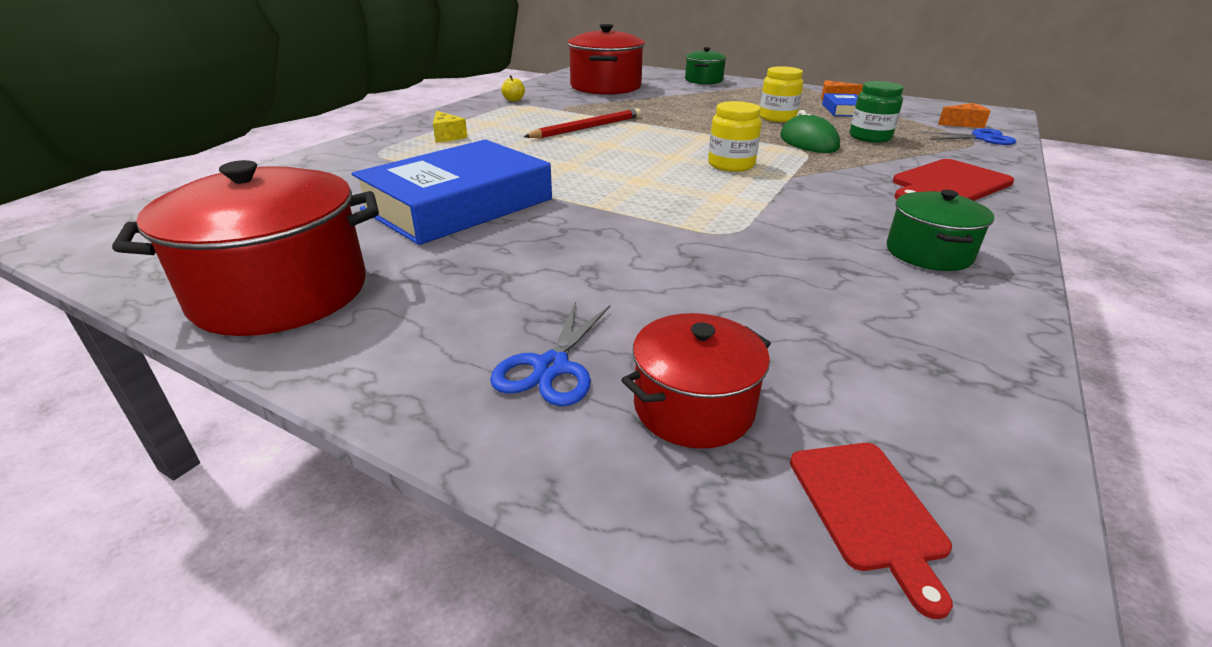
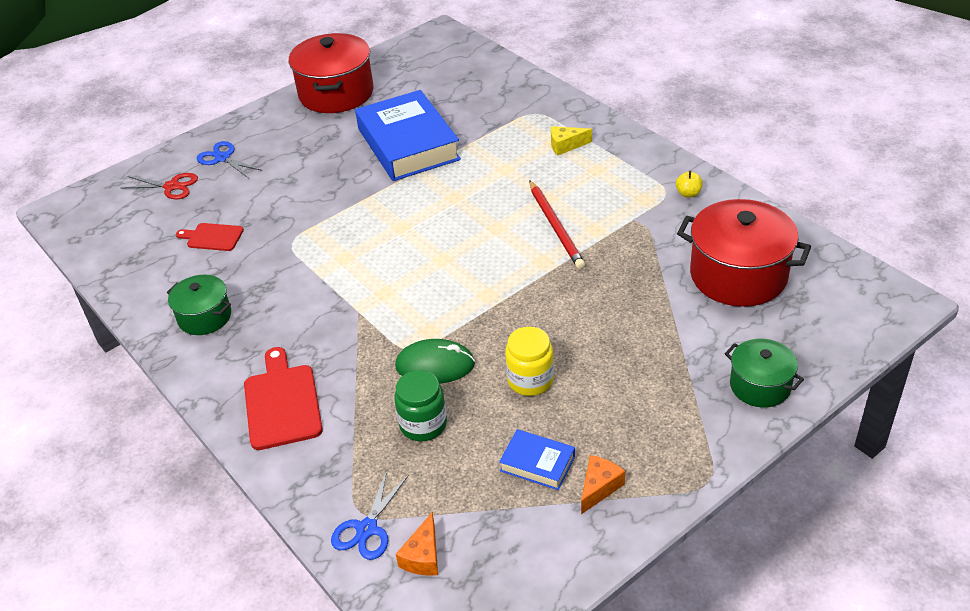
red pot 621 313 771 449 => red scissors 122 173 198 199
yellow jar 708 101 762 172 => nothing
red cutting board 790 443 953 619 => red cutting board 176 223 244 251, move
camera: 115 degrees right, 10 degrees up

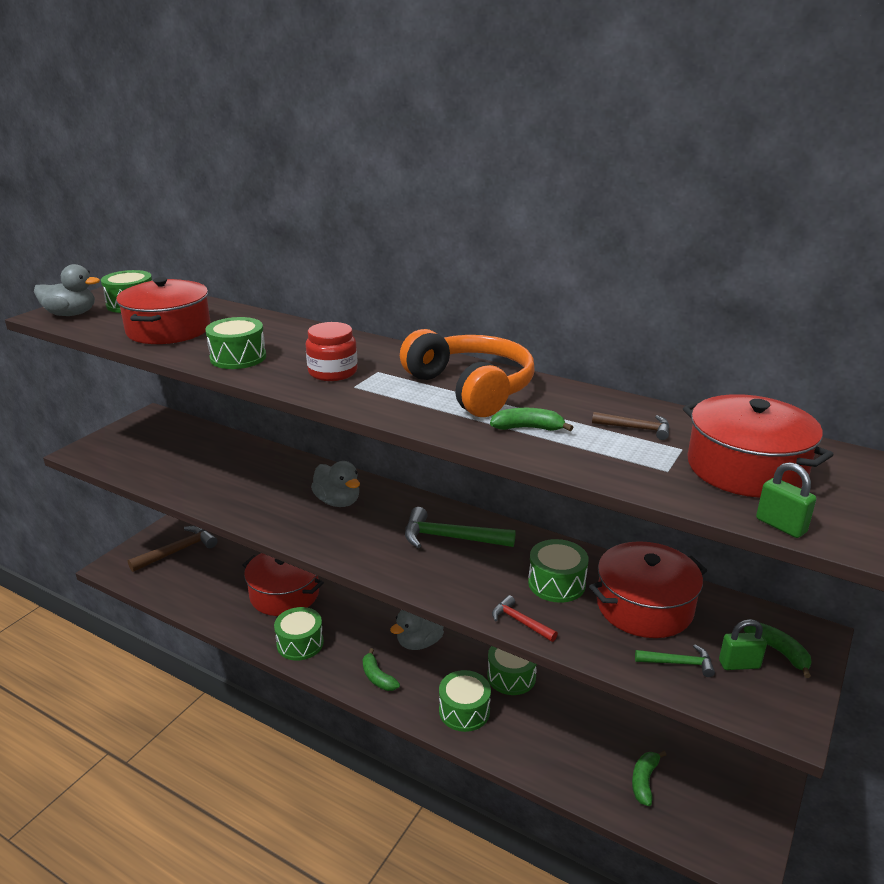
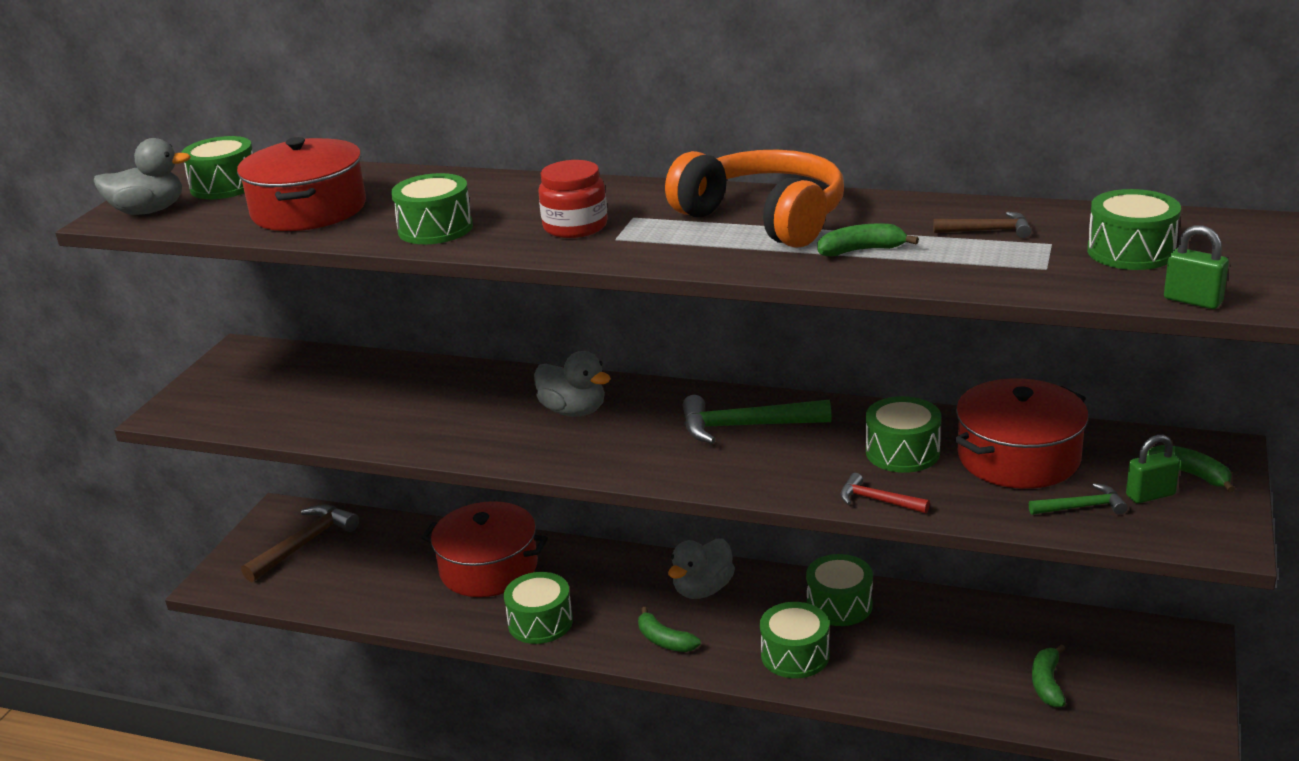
red pot 683 394 834 498 => green drum 1087 189 1181 270
camera: 10 degrees left, 0 degrees up

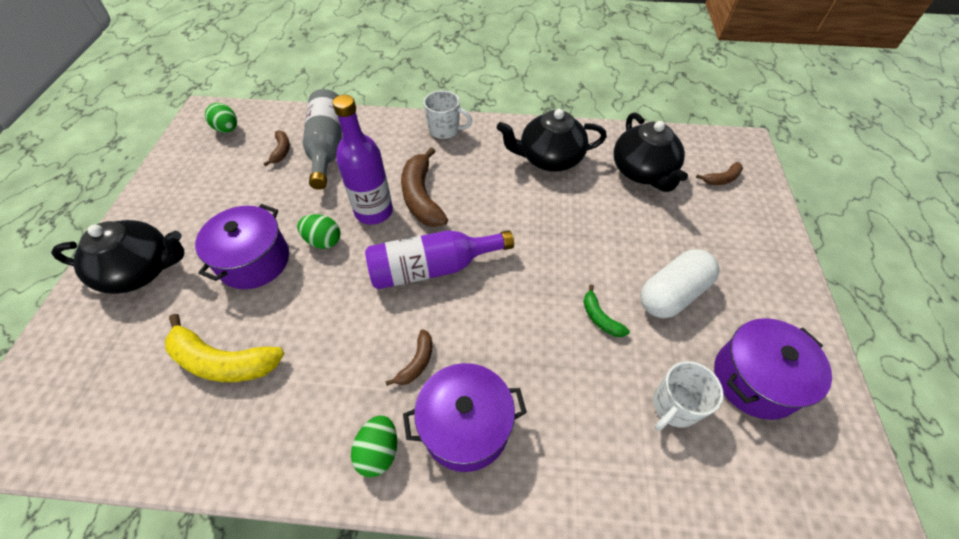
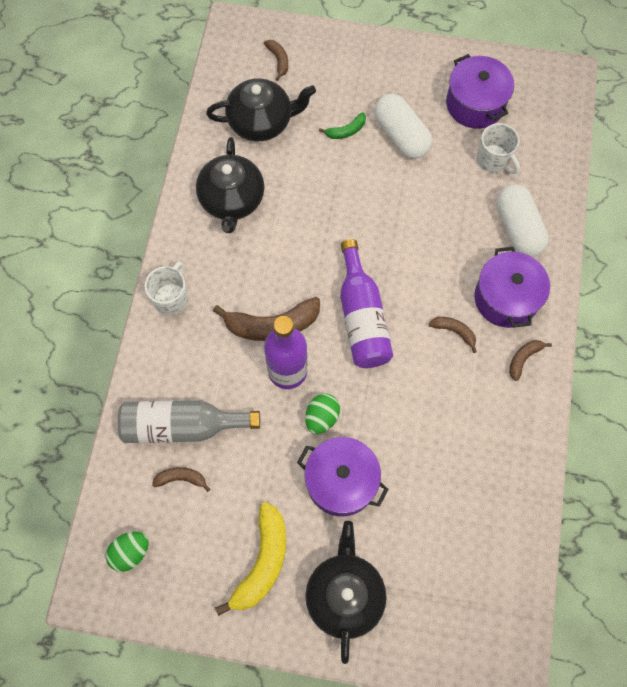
yellow banana 165 314 284 382 => yellow banana 215 502 286 616, move
green egg 351 415 397 477 => brown banana 509 340 552 381
green banana 584 285 630 337 => green banana 319 112 366 139, move
nothing => white capsule 496 184 549 257
camera: 85 degrees left, 15 degrees up

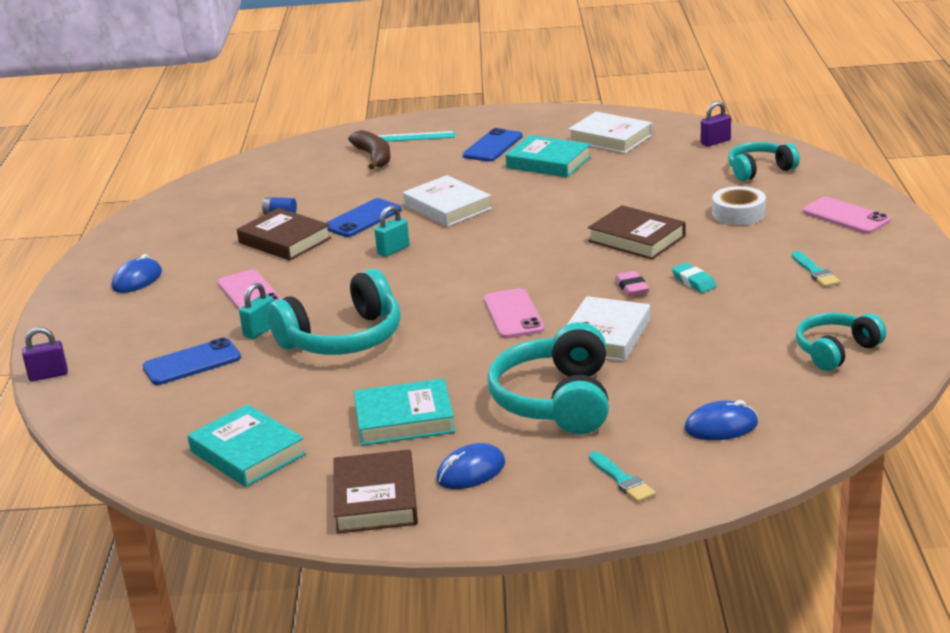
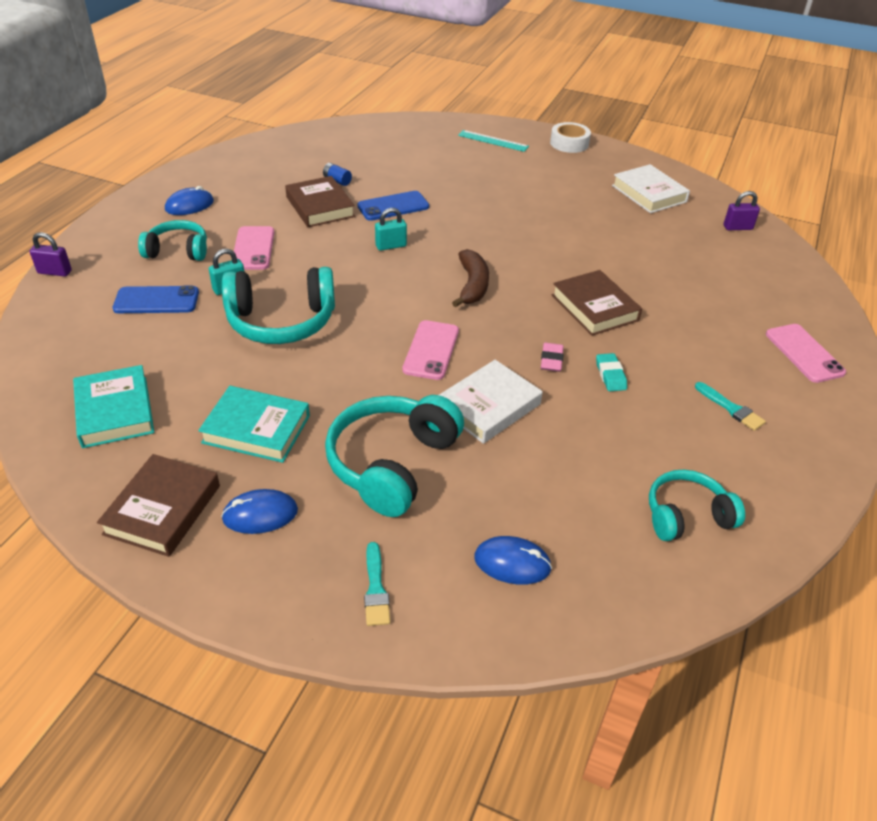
brown banana 348 130 391 170 => brown banana 452 249 489 307, move
white book 403 175 492 227 => nothing
blue phone 462 128 523 162 => nothing
turquoise book 506 135 591 177 => nothing
white tape 712 186 766 225 => white tape 550 122 591 153, move
turquoise headphones 728 142 800 181 => turquoise headphones 138 220 207 261, move
turquoise brush 792 251 840 287 => turquoise brush 695 382 766 431, 45 degrees counterclockwise
camera: 20 degrees right, 15 degrees up

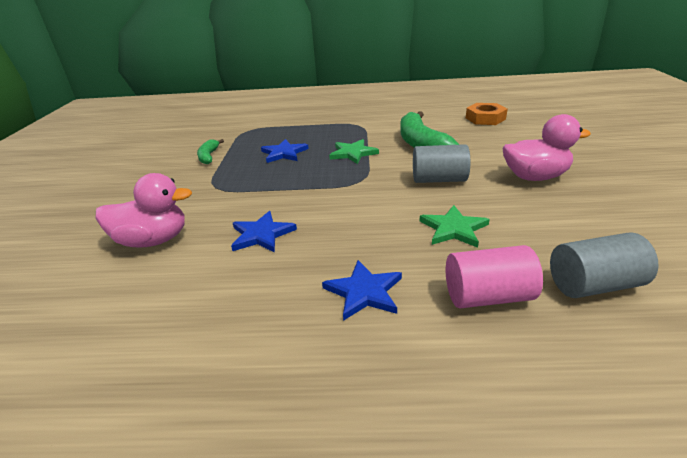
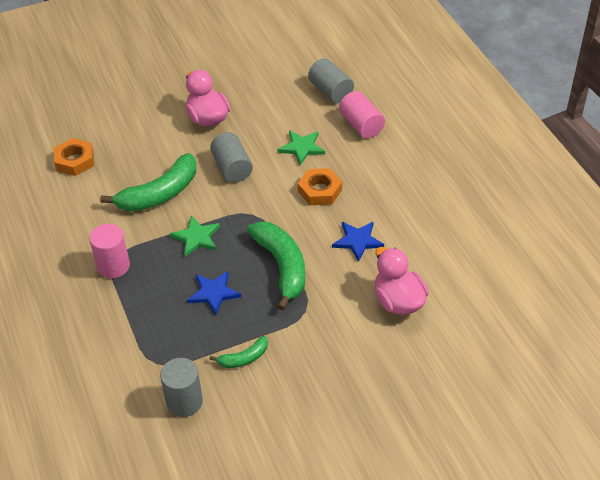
blue star 322 260 402 321 => nothing
nothing => pink cylinder 89 224 130 278
nothing => grey cylinder 160 358 203 417
nothing => green banana 247 221 305 310
nothing => orange nut 298 168 342 205
camera: 115 degrees left, 15 degrees up

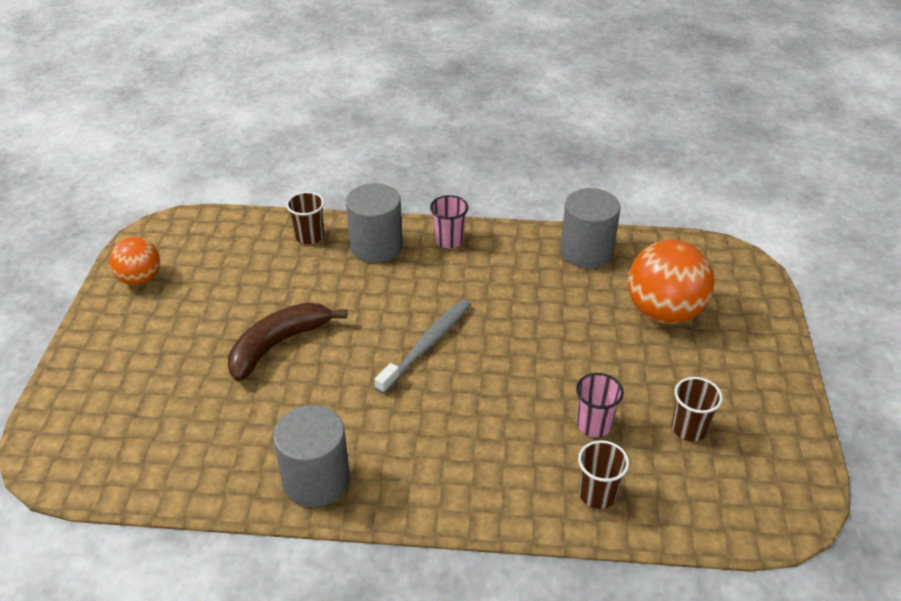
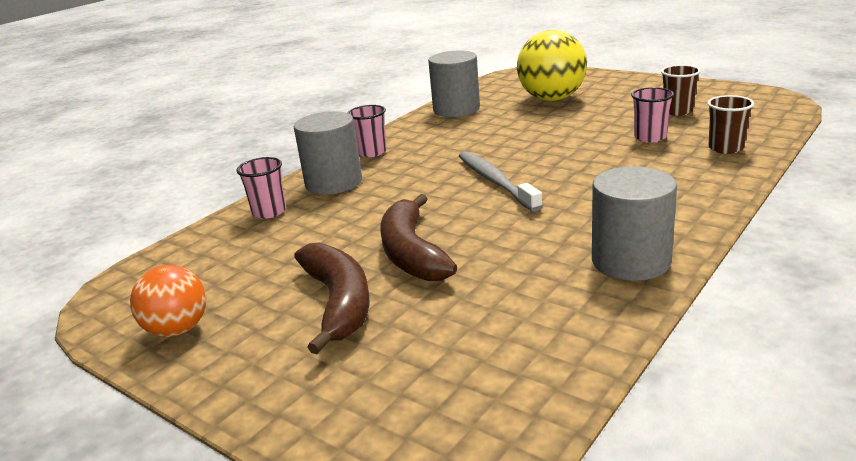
brown cup 286 192 325 244 => pink cup 236 157 286 219
orange ball 628 240 714 324 => yellow ball 517 30 587 101
nothing => brown banana 294 243 370 354
camera: 55 degrees left, 15 degrees down

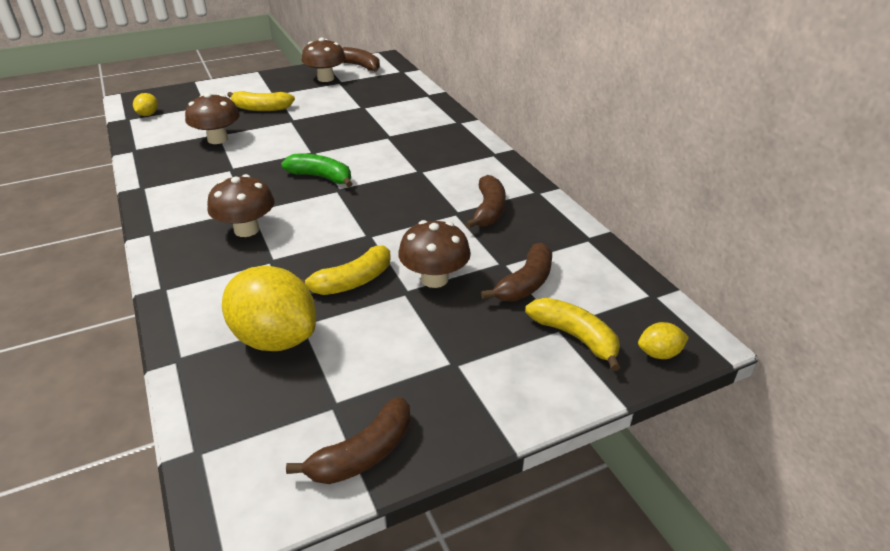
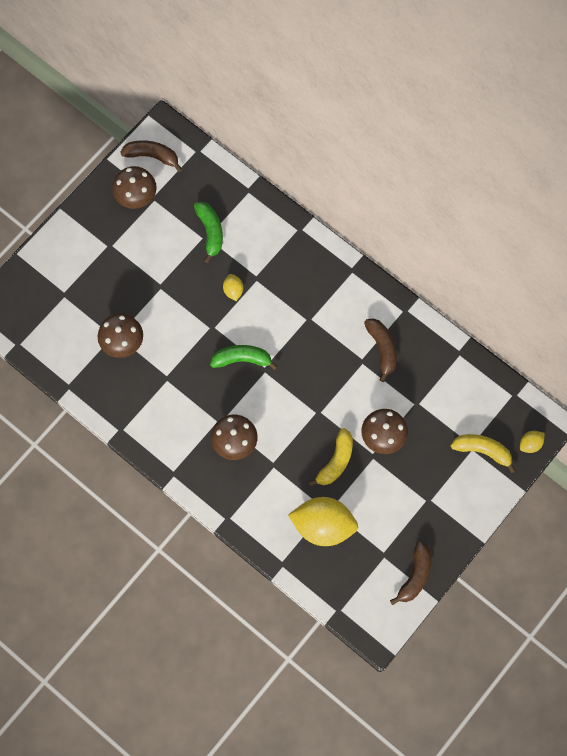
yellow lemon 133 93 158 116 => yellow lemon 223 274 243 301, move
yellow banana 227 91 295 111 => nothing
brown banana 481 243 552 302 => nothing
nothing => green banana 194 202 223 263
camera: 25 degrees left, 35 degrees up

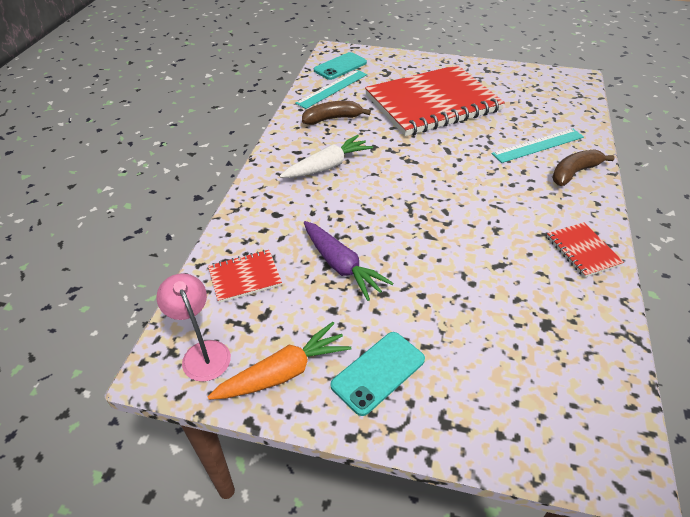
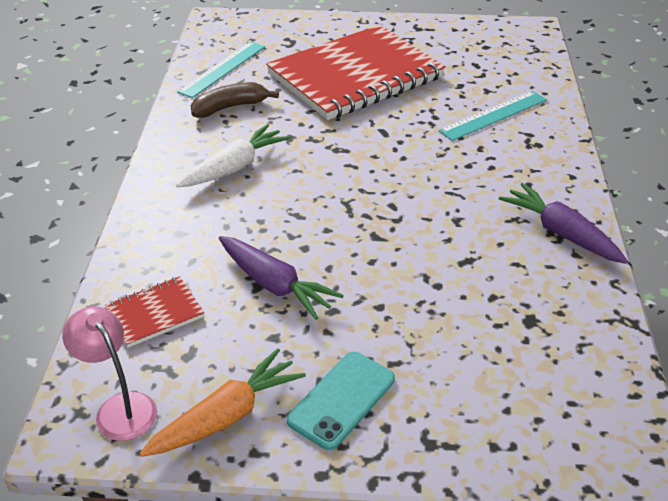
turquoise phone 314 52 367 80 => nothing
red notebook 546 222 624 278 => purple carrot 499 183 628 264
brown banana 552 149 615 186 => nothing
camera: 10 degrees left, 5 degrees down

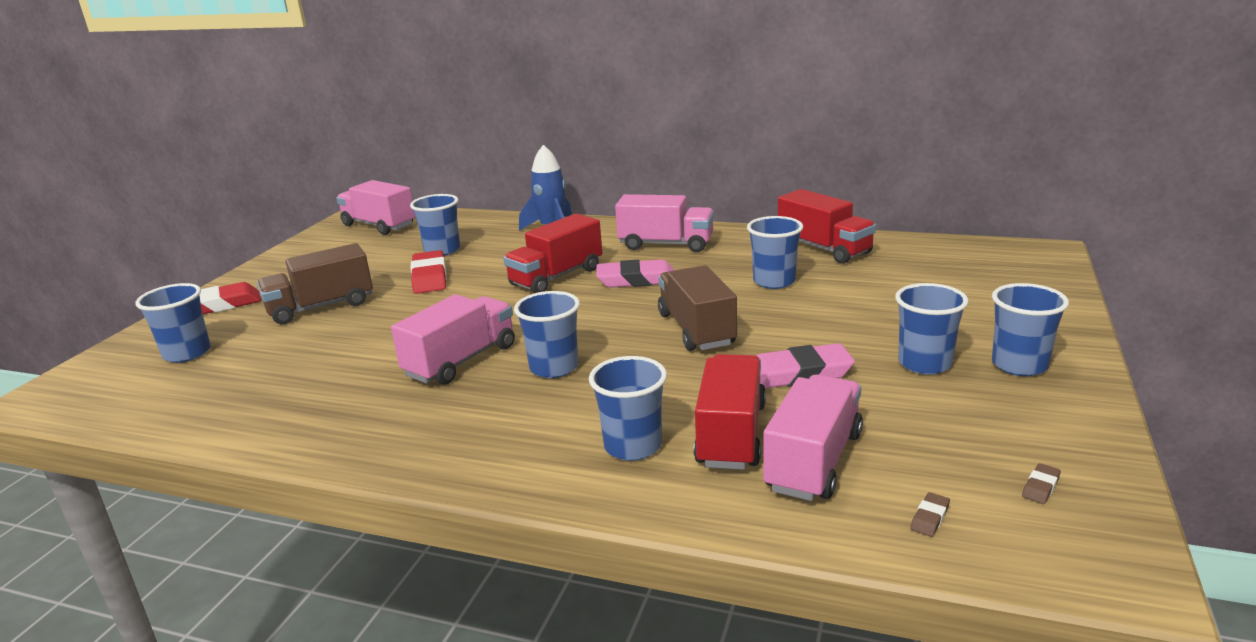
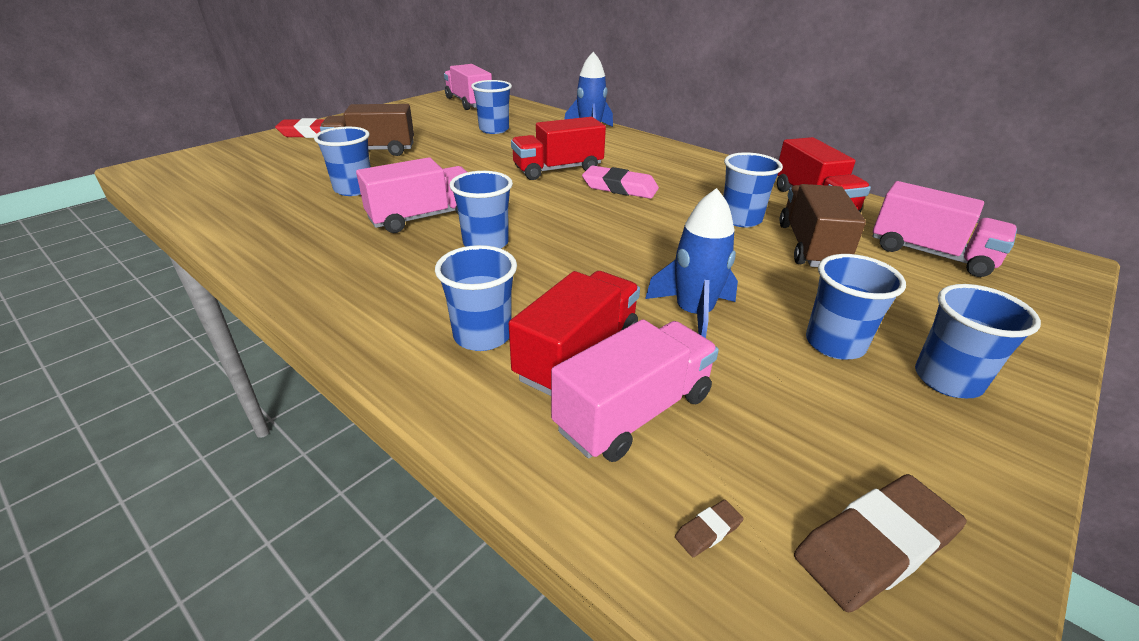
blue cup 136 283 211 363 => blue cup 314 127 371 196, move
red eraser 411 250 447 294 => nothing
pink truck 615 194 714 252 => pink truck 873 181 1017 277, move
brown truck 658 265 737 351 => brown truck 780 184 866 267, move
pink eraser 756 343 855 388 => blue rocket 645 188 738 338
brown eraser 1022 463 1061 504 => brown eraser 794 474 967 612, x2.40
camera: 20 degrees right, 10 degrees up

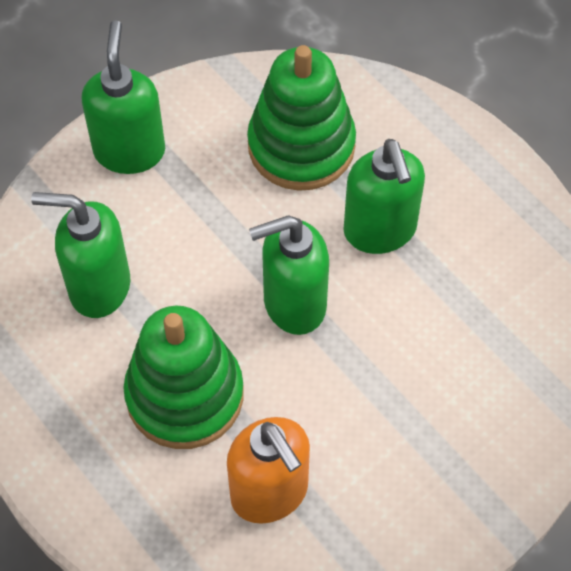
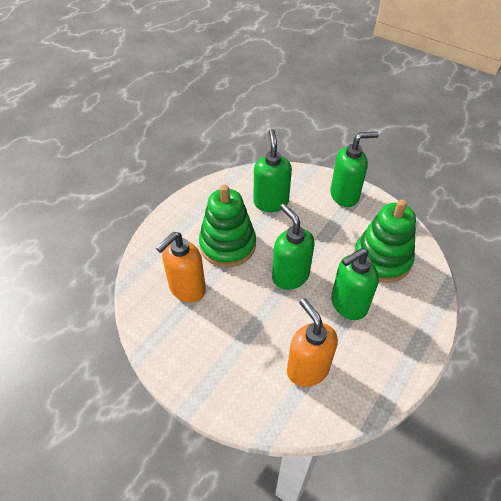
nothing => orange soap dispenser 287 298 338 387
camera: 75 degrees right, 10 degrees down

